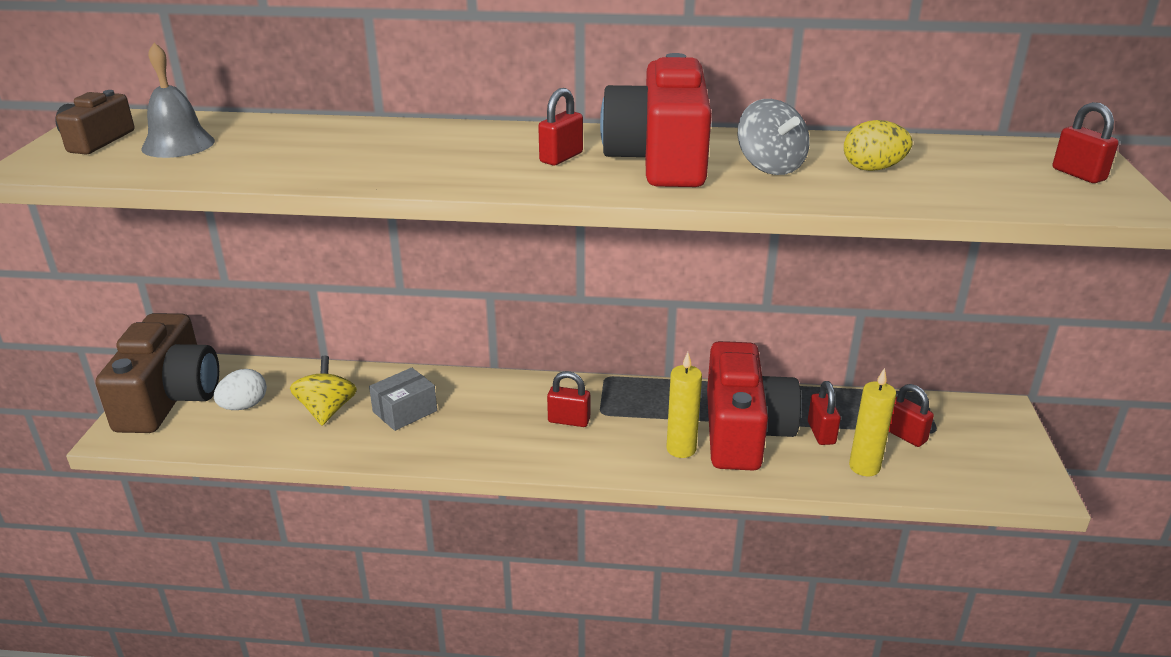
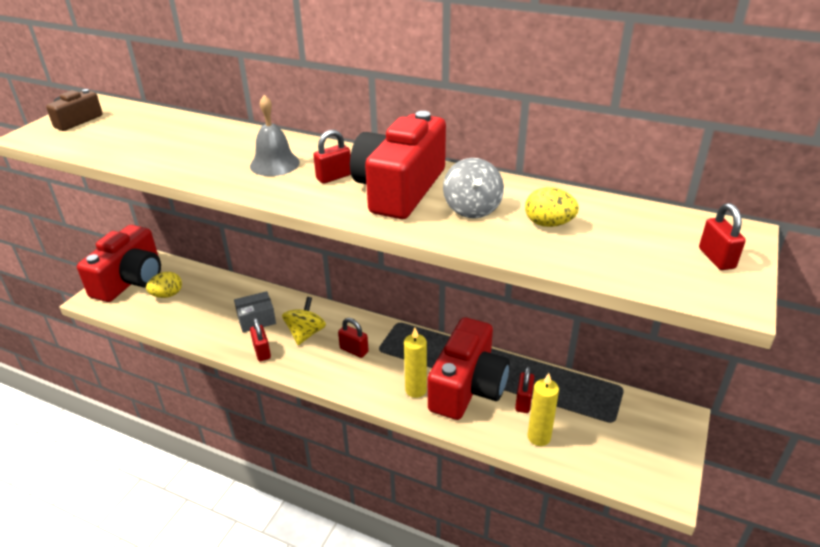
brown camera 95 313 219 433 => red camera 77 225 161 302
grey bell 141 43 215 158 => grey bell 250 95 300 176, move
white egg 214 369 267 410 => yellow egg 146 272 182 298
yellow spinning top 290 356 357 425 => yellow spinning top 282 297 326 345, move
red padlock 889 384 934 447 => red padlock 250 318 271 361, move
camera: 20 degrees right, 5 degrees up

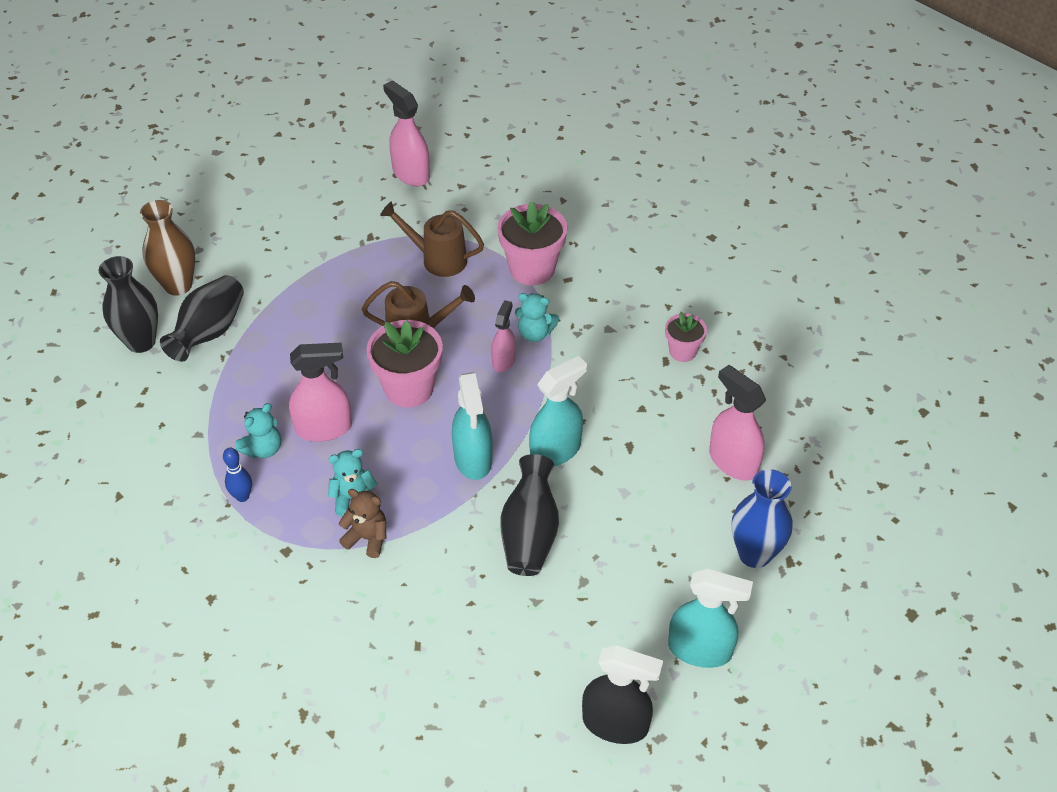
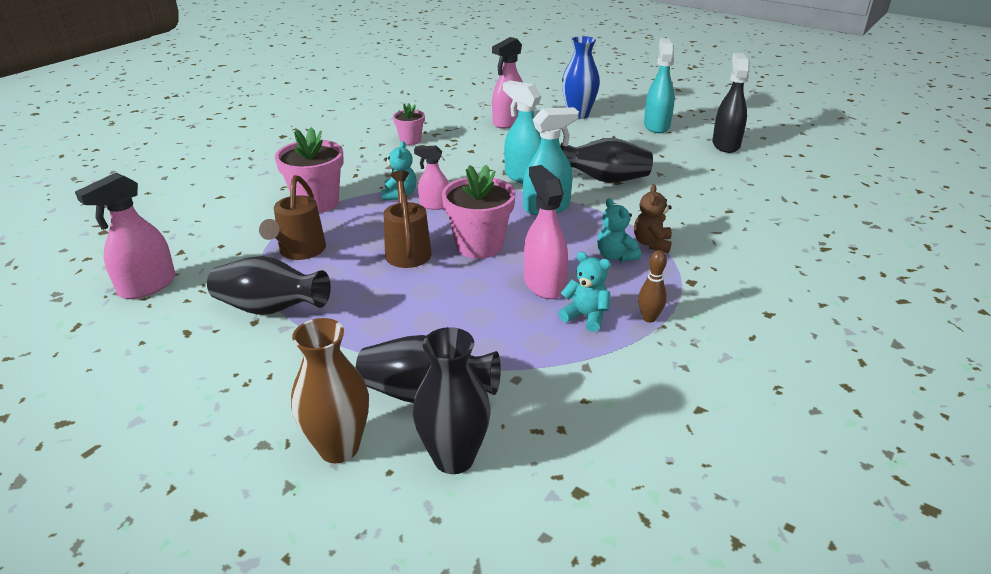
blue bowling pin 223 448 252 502 => brown bowling pin 638 250 667 323
nothing => black vase 207 256 331 315
camera: 100 degrees left, 15 degrees down

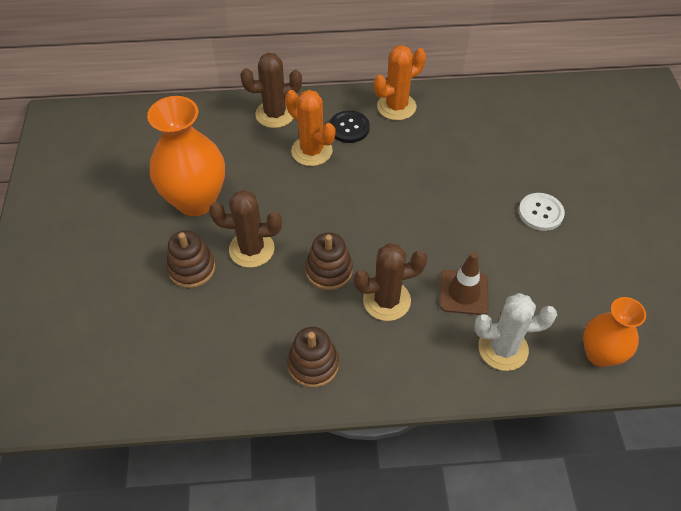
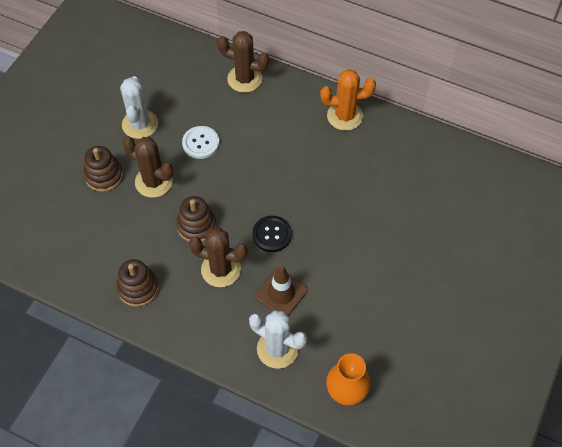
orange vase 147 96 225 216 => white cactus 120 76 158 139
orange cactus 285 90 335 166 => nothing
black button 329 110 370 143 => black button 252 216 292 252, move
white button 519 193 565 231 => white button 182 126 219 159, move
camera: 30 degrees right, 5 degrees up

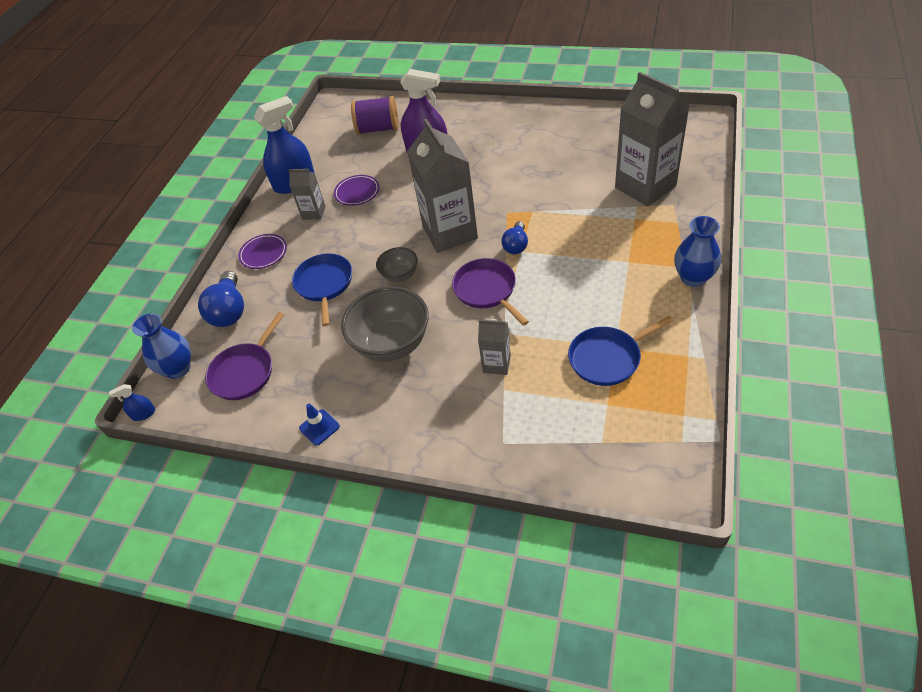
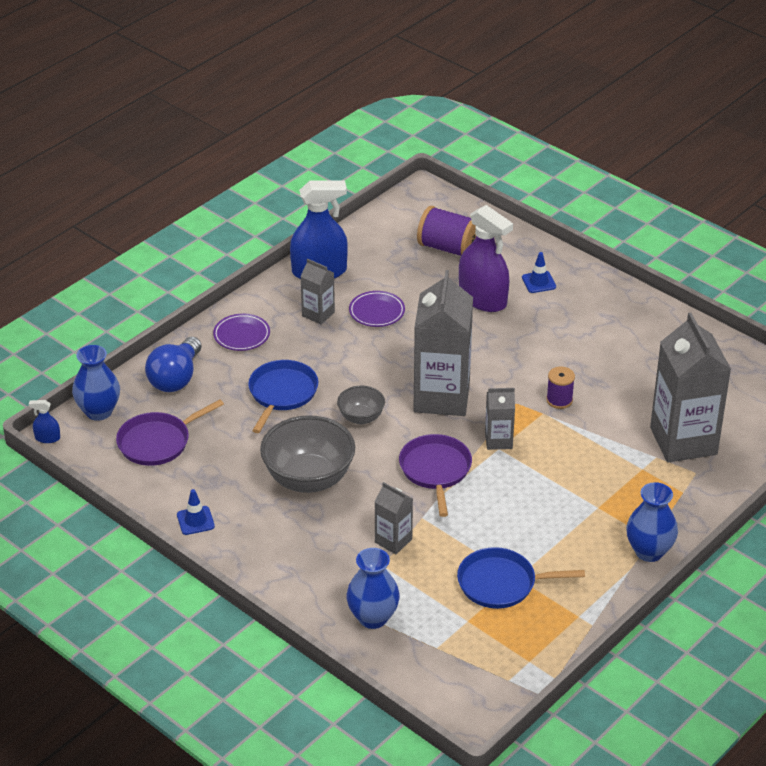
blue light bulb 501 221 528 254 => grey carton 485 388 515 450
nothing => blue vase 346 548 400 629
nothing => blue traffic cone 522 252 556 293
nothing => purple spool 546 366 575 409
camera: 20 degrees right, 10 degrees down

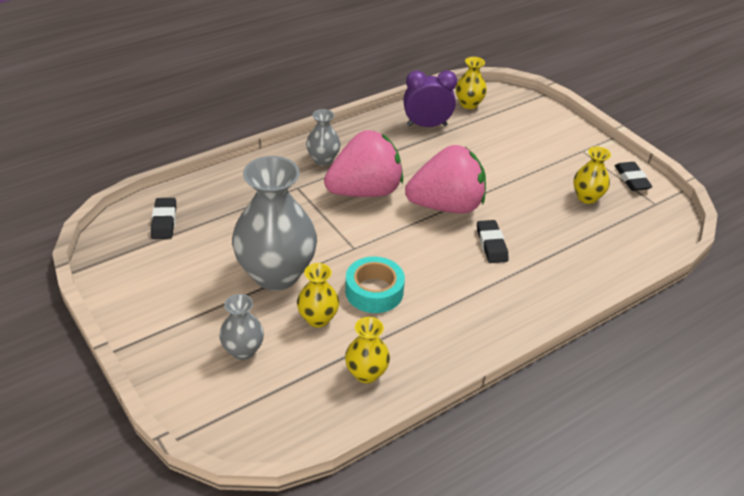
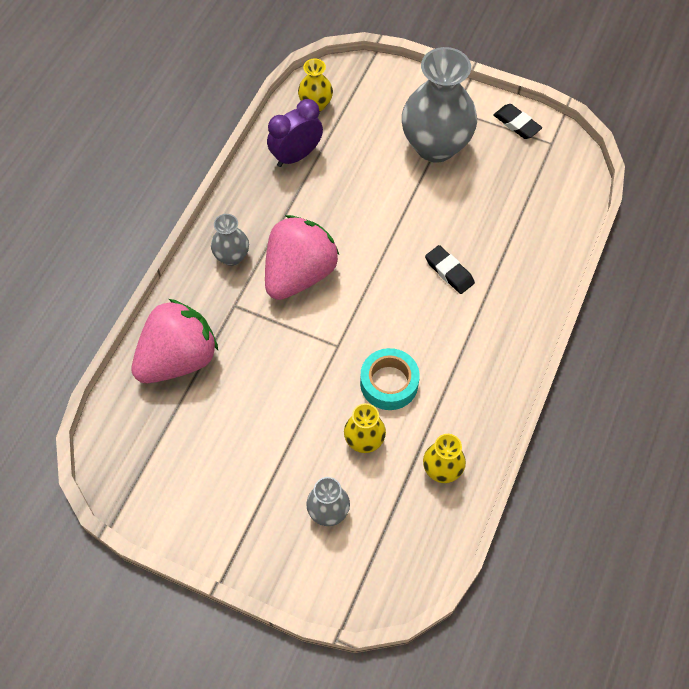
black eraser 151 198 176 239 => nothing
grey vase 232 156 317 291 => grey vase 402 47 477 163, move
pink strawberry 405 145 486 214 => pink strawberry 132 299 218 383, move
yellow vase 573 146 611 204 => nothing
camera: 30 degrees left, 20 degrees up

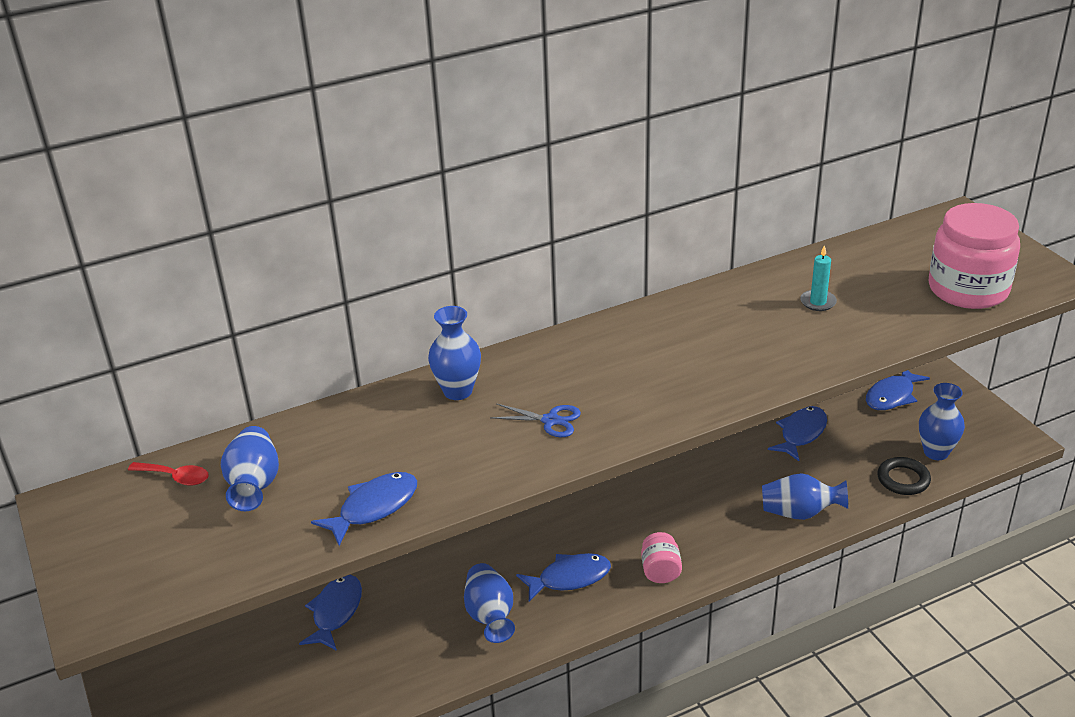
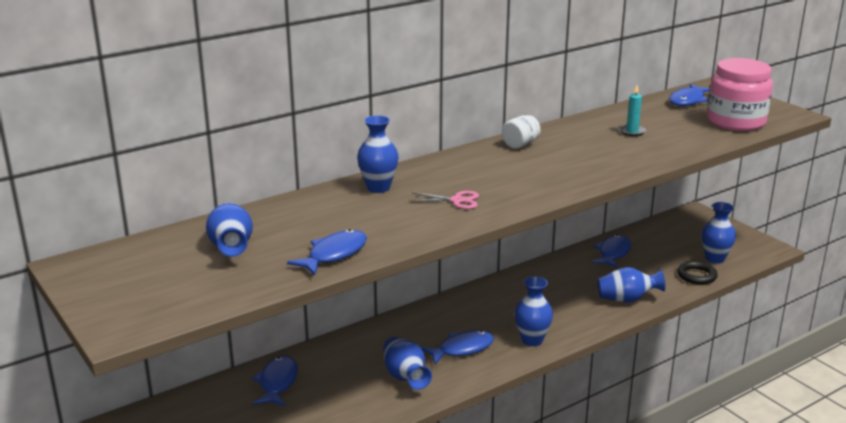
red spoon 128 462 209 486 => nothing
blue scissors 490 403 581 437 => pink scissors 409 191 479 209
pink jar 641 532 682 583 => blue vase 515 276 553 346
blue fish 866 370 930 410 => blue fish 669 84 710 106, move
nothing => white jar 502 115 541 149
camera: 10 degrees left, 10 degrees down

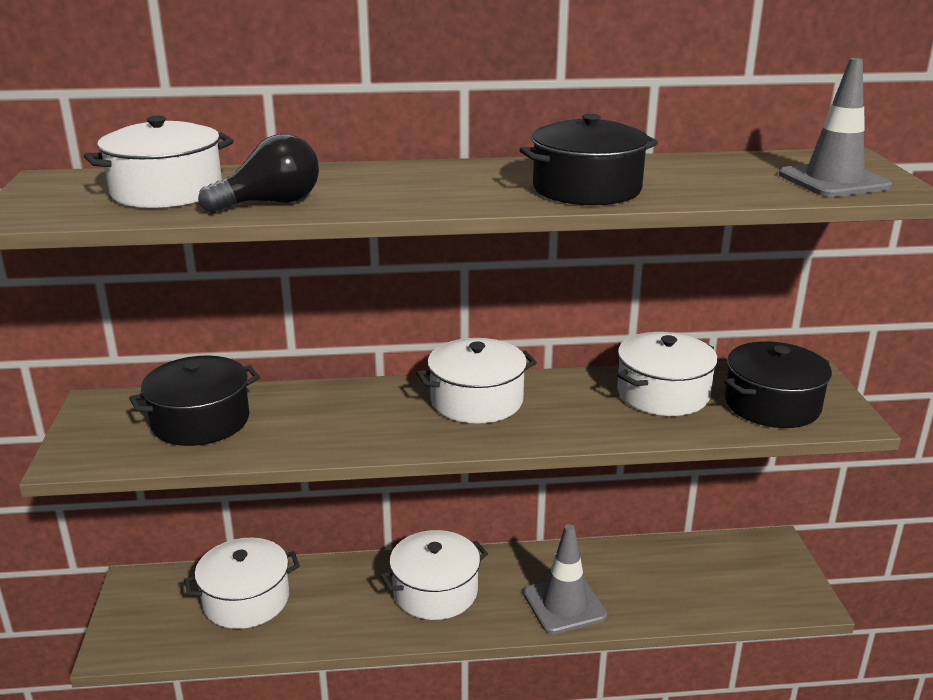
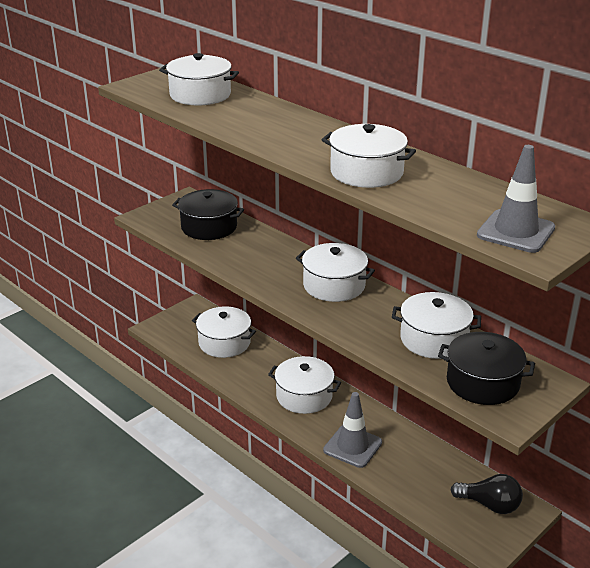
black light bulb 198 134 319 213 => black light bulb 450 474 523 514, move
black pot 519 114 658 205 => white pot 322 124 416 188
camera: 50 degrees right, 5 degrees up

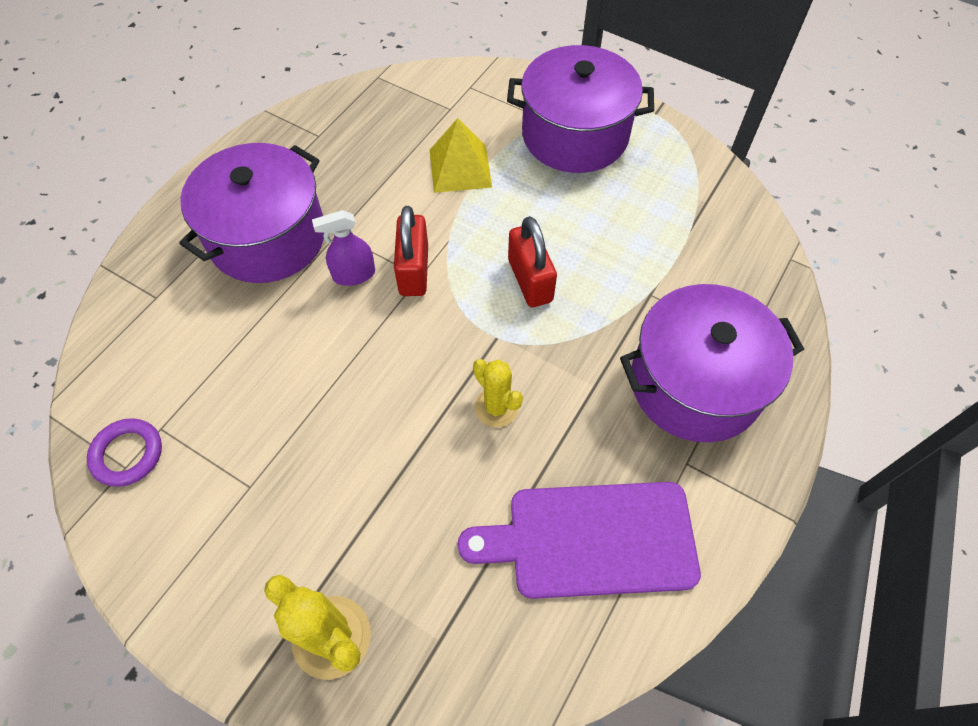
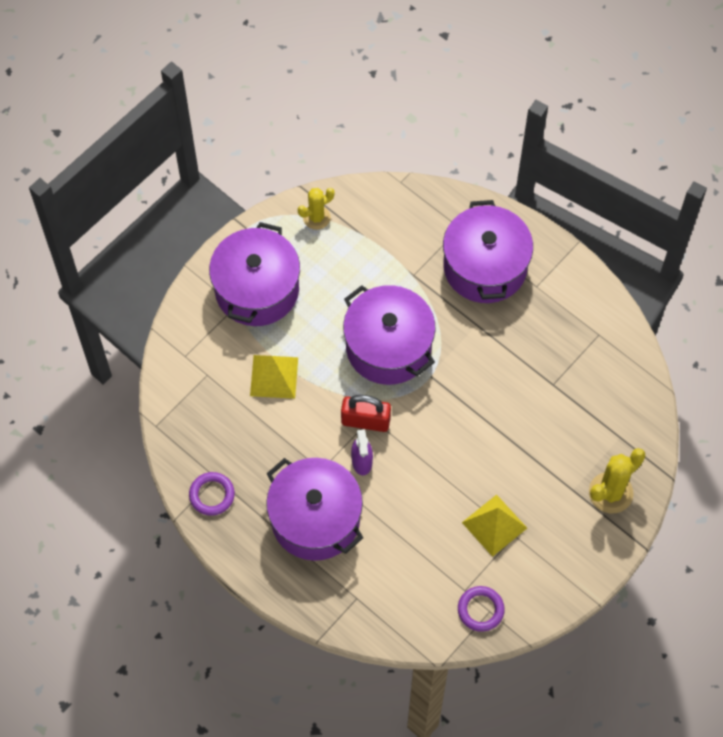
purple cutting board 458 482 701 599 => nothing
yellow cactus 473 359 523 427 => yellow cactus 298 188 335 230, move
red padlock 508 216 557 307 => purple pot 343 285 436 385
nothing => purple ring 189 472 235 516
nothing => yellow pyramid 462 494 527 557
camera: 80 degrees left, 5 degrees up

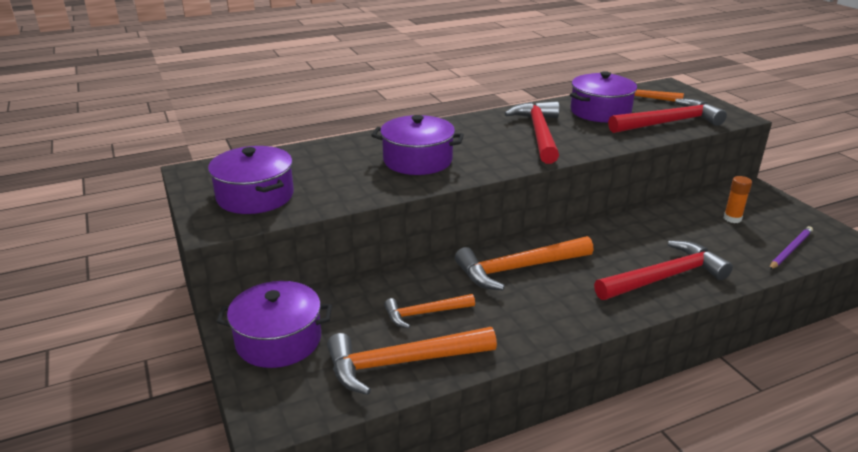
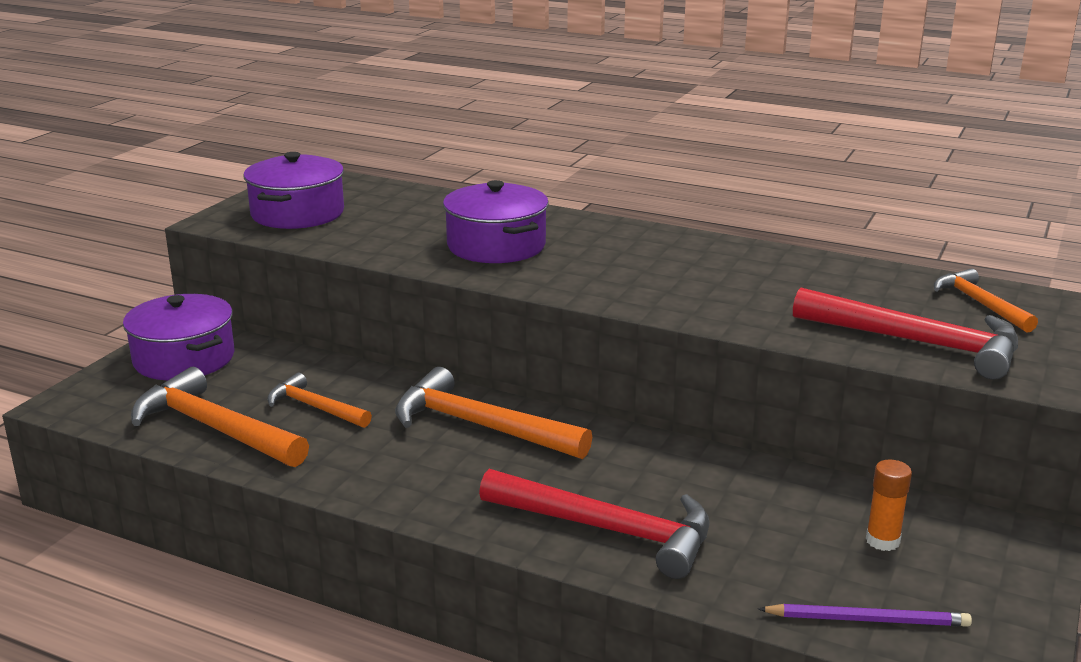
red hammer 504 101 559 164 => nothing
purple pot 570 71 637 122 => nothing
camera: 50 degrees right, 5 degrees down

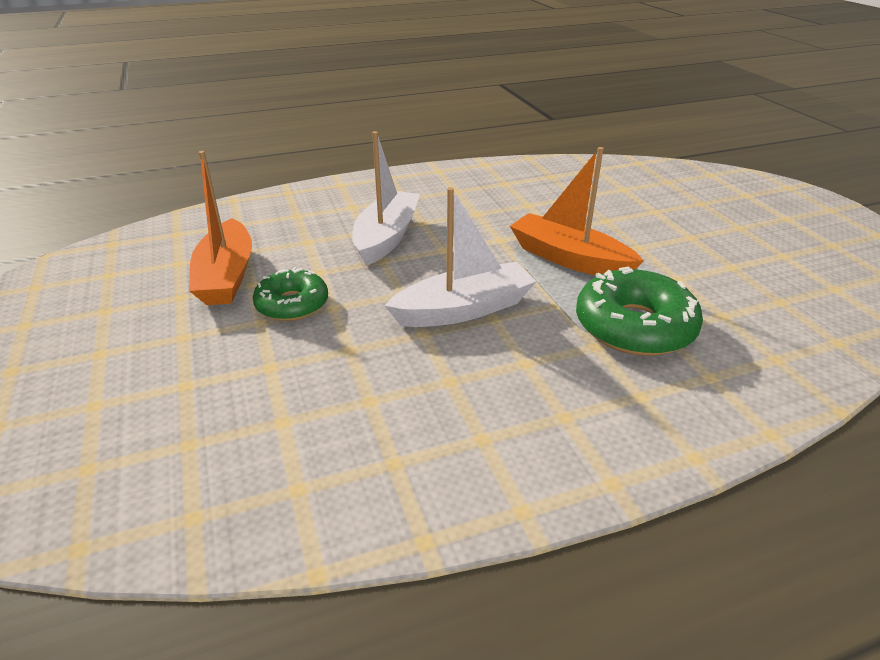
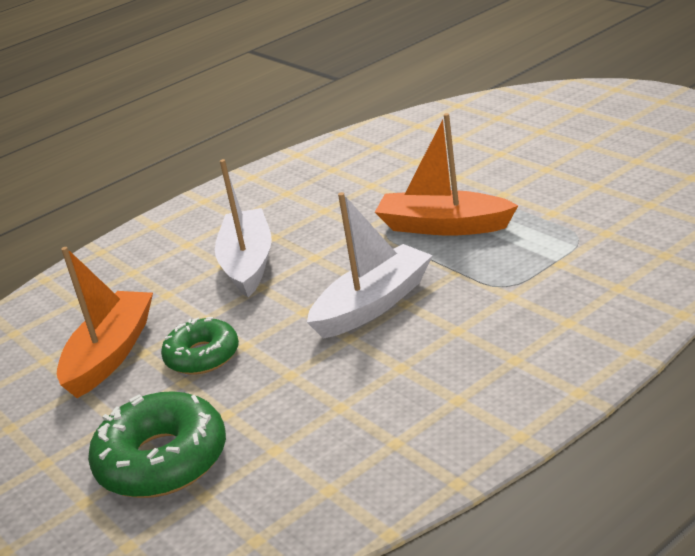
orange boat 189 151 252 305 => orange boat 57 247 153 398, 135 degrees counterclockwise
green donut 576 266 703 356 => green donut 88 391 226 498, move
camera: 15 degrees left, 5 degrees down

